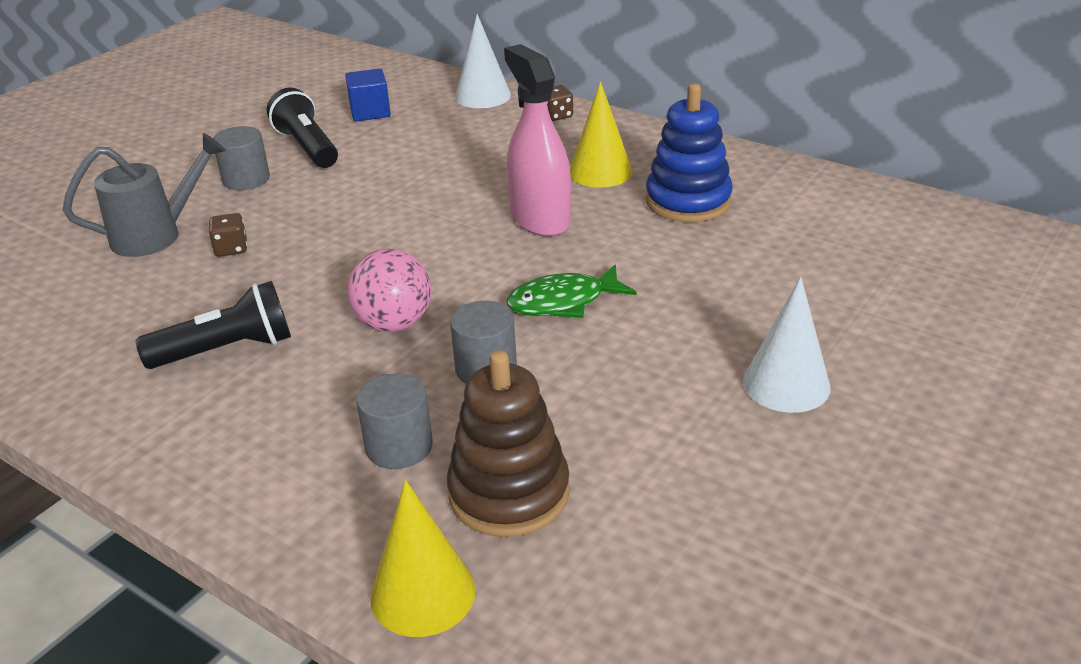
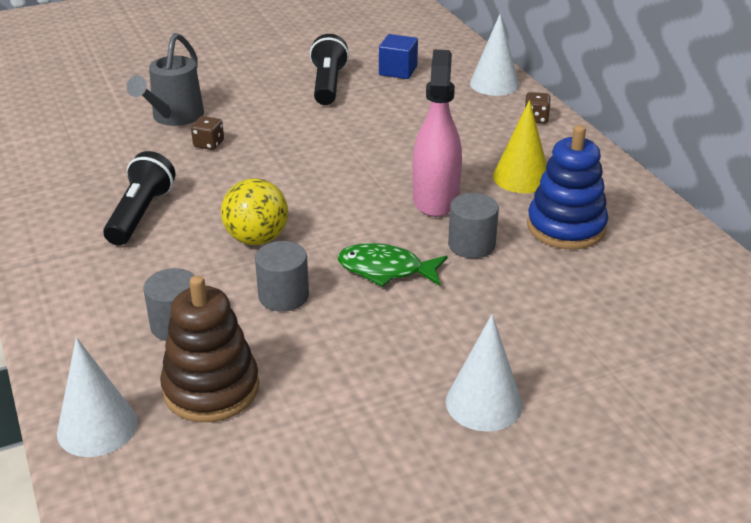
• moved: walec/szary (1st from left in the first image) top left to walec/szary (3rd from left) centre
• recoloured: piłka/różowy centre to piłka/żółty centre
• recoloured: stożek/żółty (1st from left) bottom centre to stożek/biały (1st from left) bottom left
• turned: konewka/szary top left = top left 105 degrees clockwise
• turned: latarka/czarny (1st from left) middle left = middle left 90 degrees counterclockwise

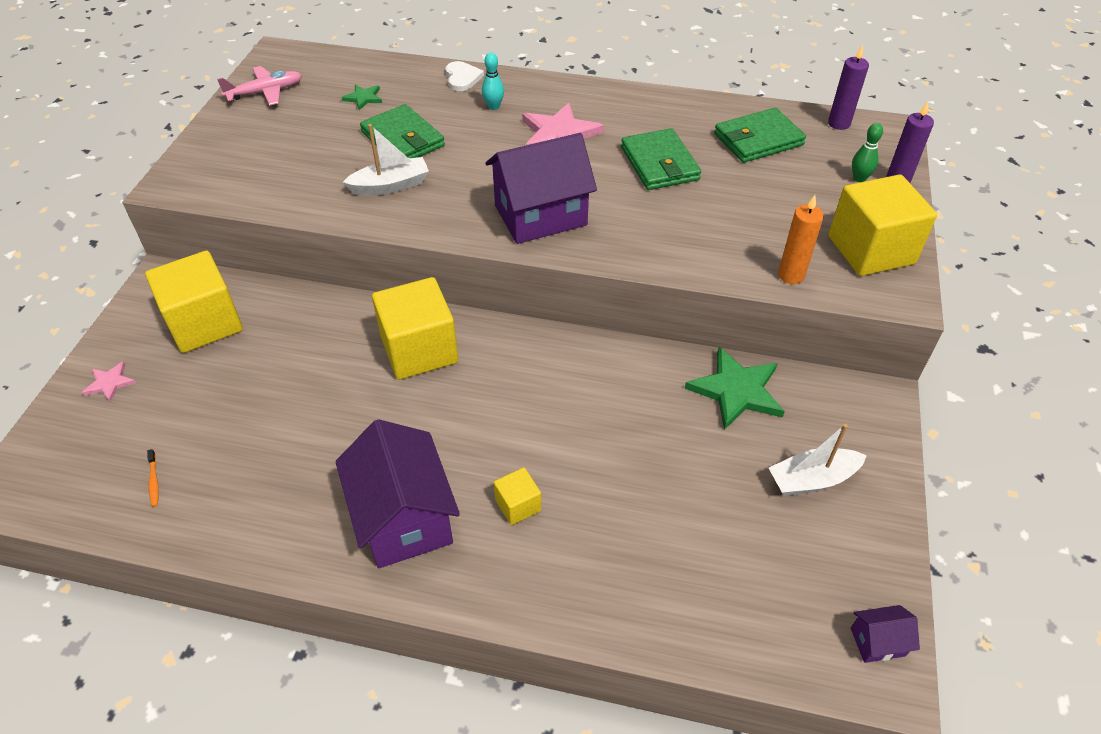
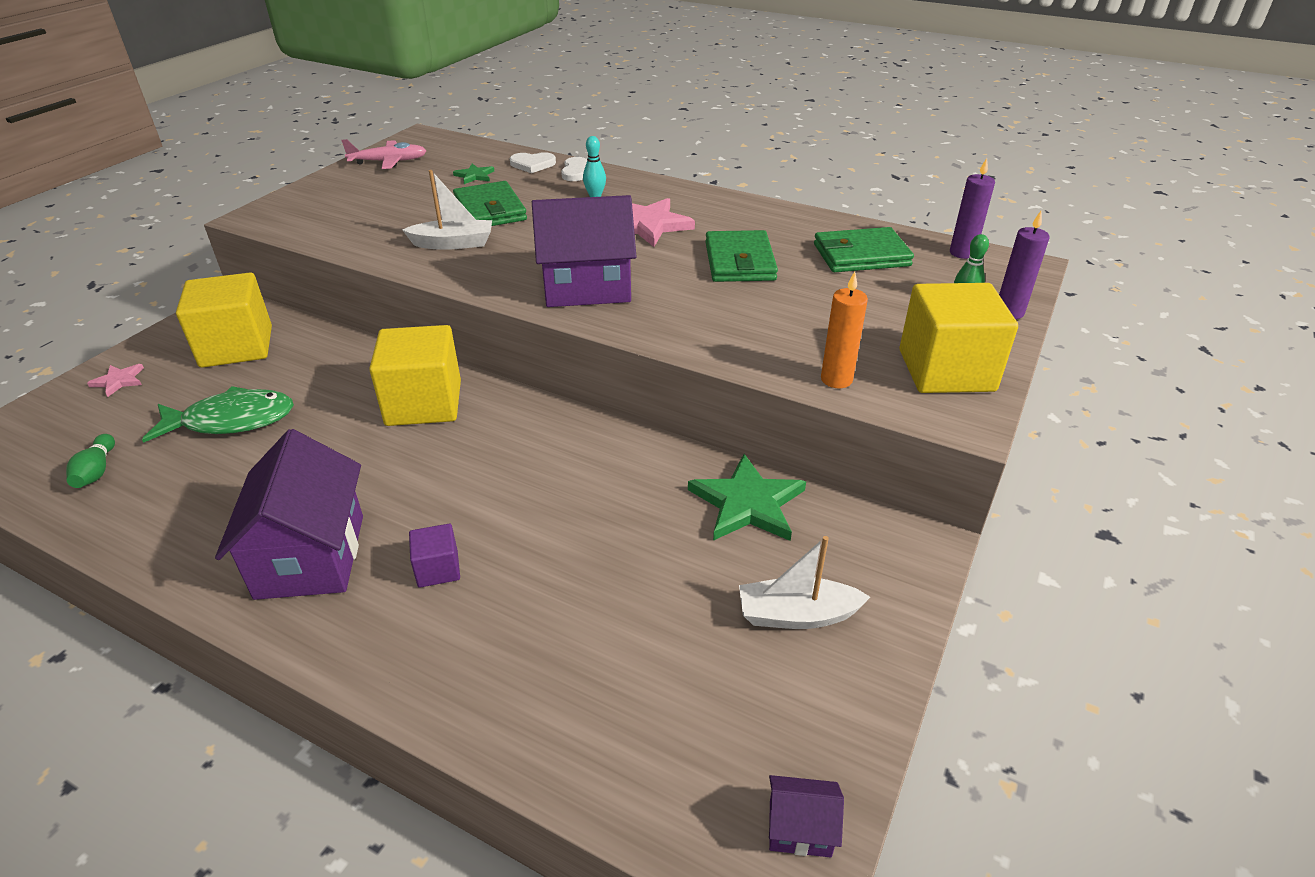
• added: ryba/zielony middle left
• added: serce/biały (1st from left) top centre
• replaced: szczoteczka do zębów/pomarańczowy middle left to kręgiel/zielony (1st from left) middle left
• recoloured: sześcian/żółty (3rd from left) bottom centre to sześcian/fioletowy middle left

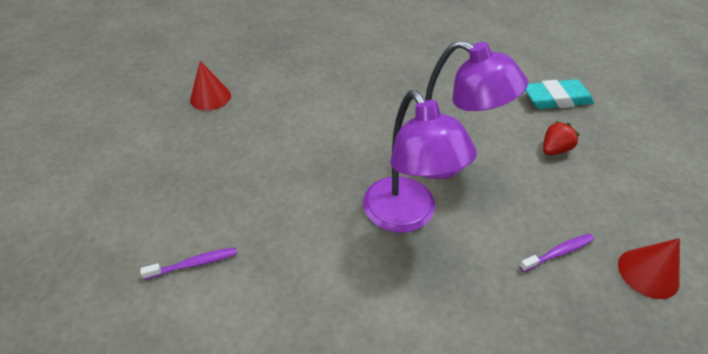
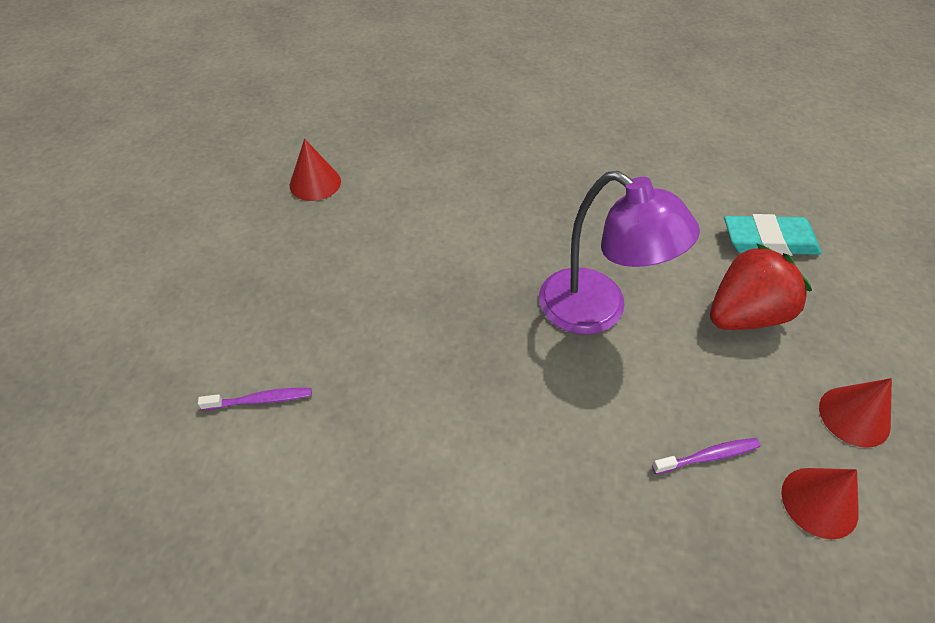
• removed: lampka/fioletowy (1st from left) centre
• added: stożek/czerwony (3rd from left) middle right
• resized: truskawka/czerwony middle right = middle right x1.89

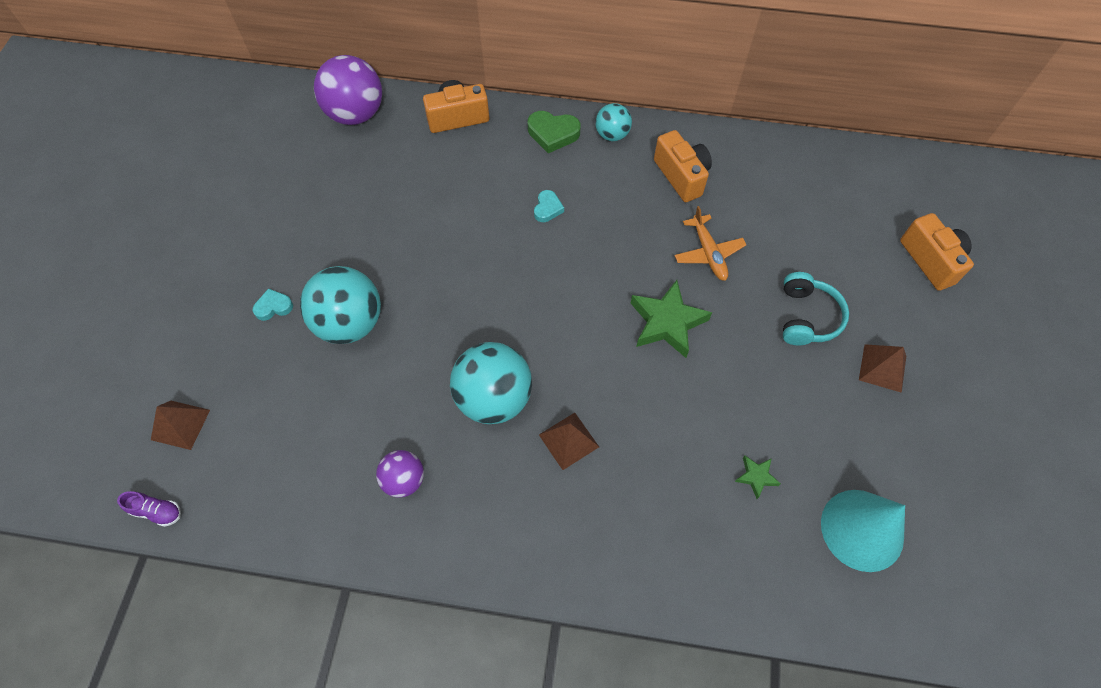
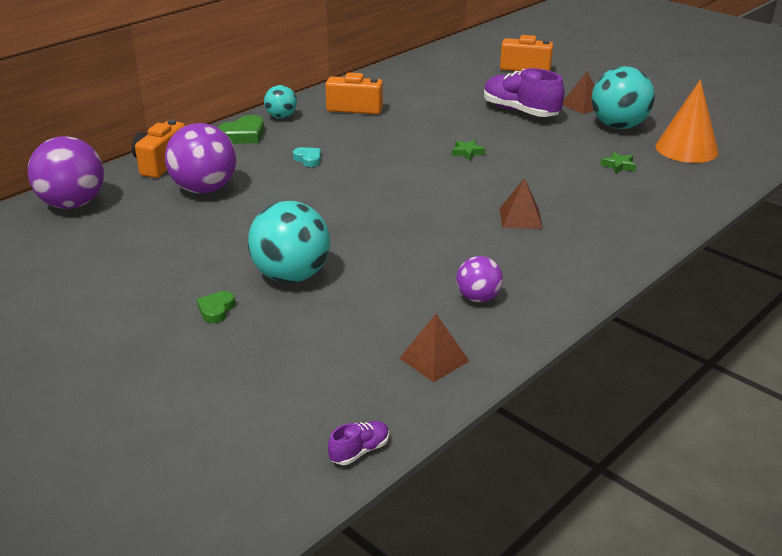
• removed: samolot/pomarańczowy centre
• added: piłka/fioletowy (2nd from left) top left
• moved: piramida/brązowy (1st from left) middle left to centre
• moved: piłka/turkusowy (2nd from left in the first image) centre to piłka/turkusowy (3rd from left) top right
• replaced: słuchawki/turkusowy middle right to but/fioletowy (2nd from left) top right
• recoloured: serce/turkusowy (1st from left) middle left to serce/zielony (1st from left) middle left
• recoloured: stożek/turkusowy bottom right to stożek/pomarańczowy top right
• resized: gwiazda/zielony (1st from left) centre = top centre x0.49

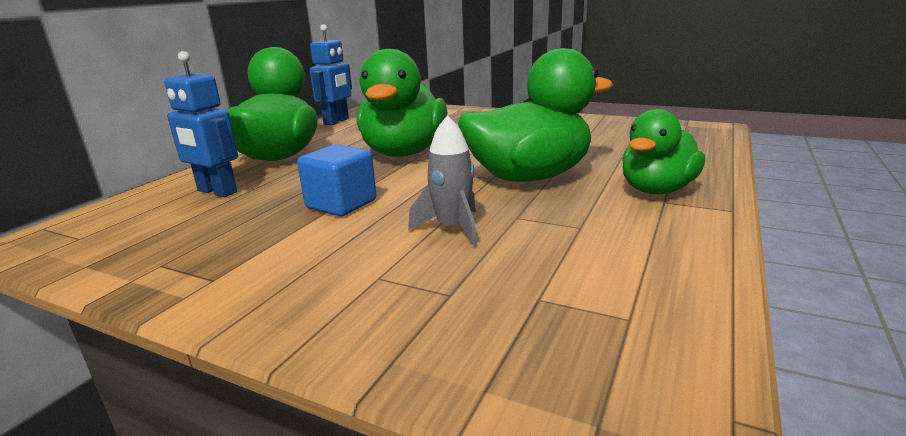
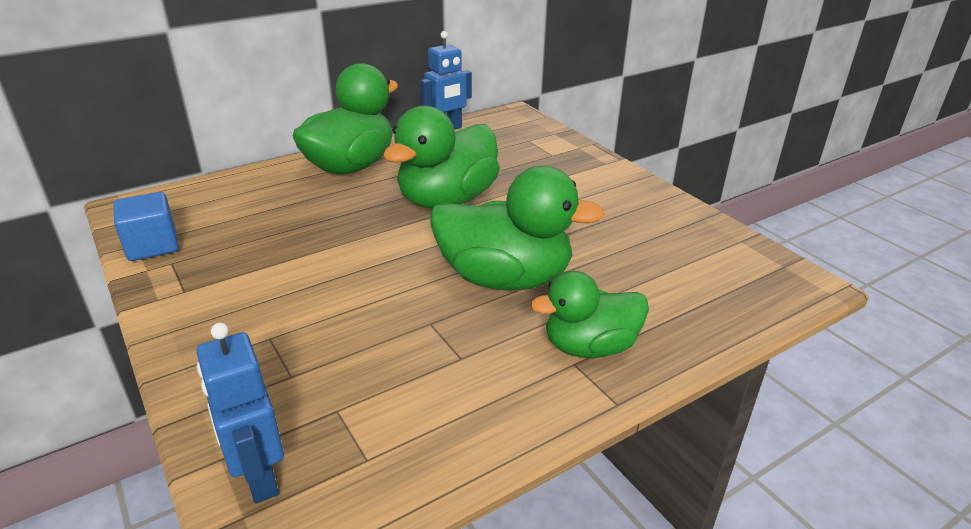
• removed: rakieta/szary centre
• moved: robot/niebieski (1st from left) top left to bottom left
• moved: sześcian/niebieski centre to middle left

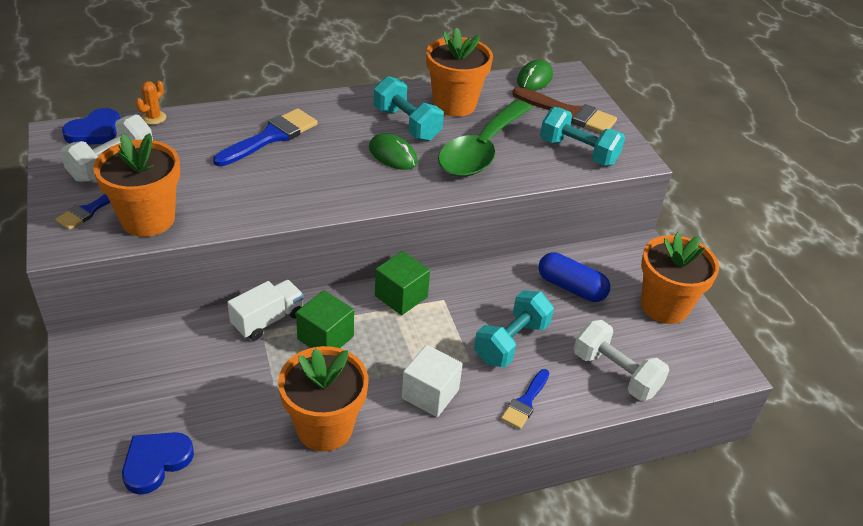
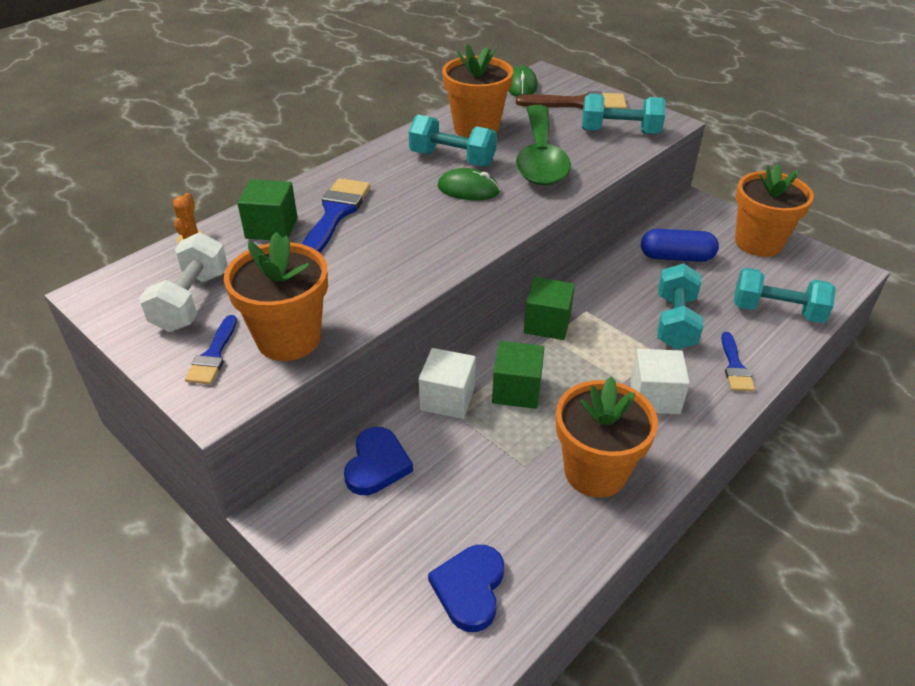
• added: sześcian/zielony (1st from left) top left
• moved: serce/niebieski (1st from left) top left to bottom centre
• replaced: ciężarówka/biały middle left to sześcian/biały (1st from left) centre
• recoloured: hantel/biały (2nd from left) bottom right to hantel/turkusowy (4th from left) middle right

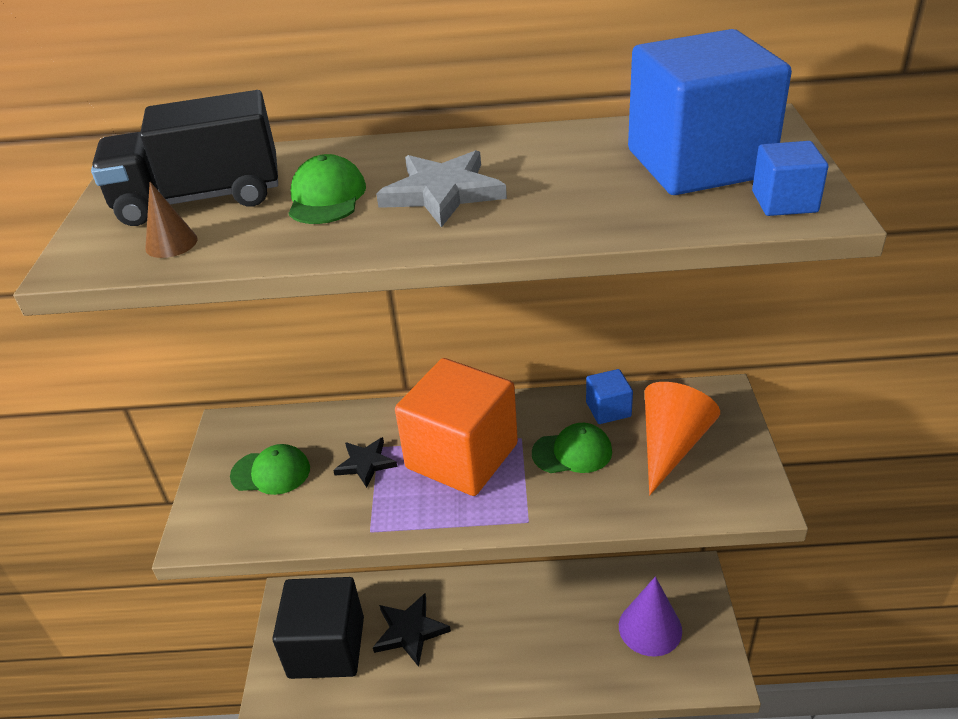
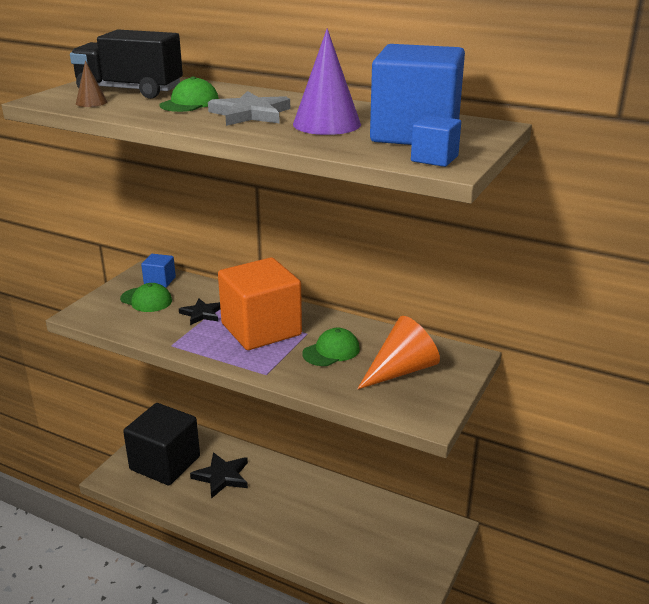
• moved: sześcian/niebieski (1st from left) centre to middle left
• moved: stożek/fioletowy bottom right to top centre
• turned: czapka/zielony (3rd from left) centre = centre 60 degrees counterclockwise

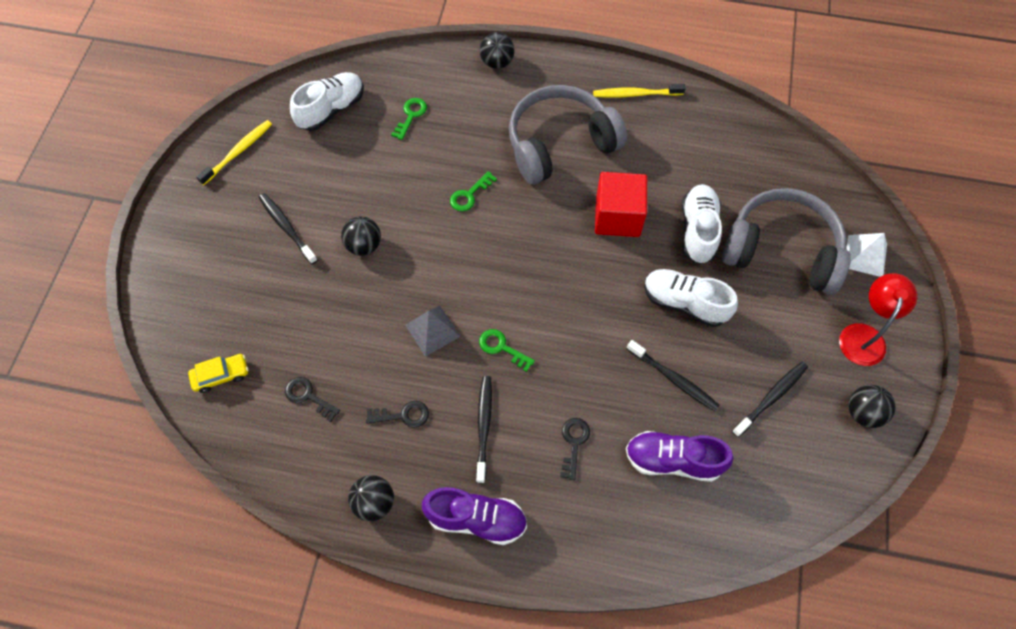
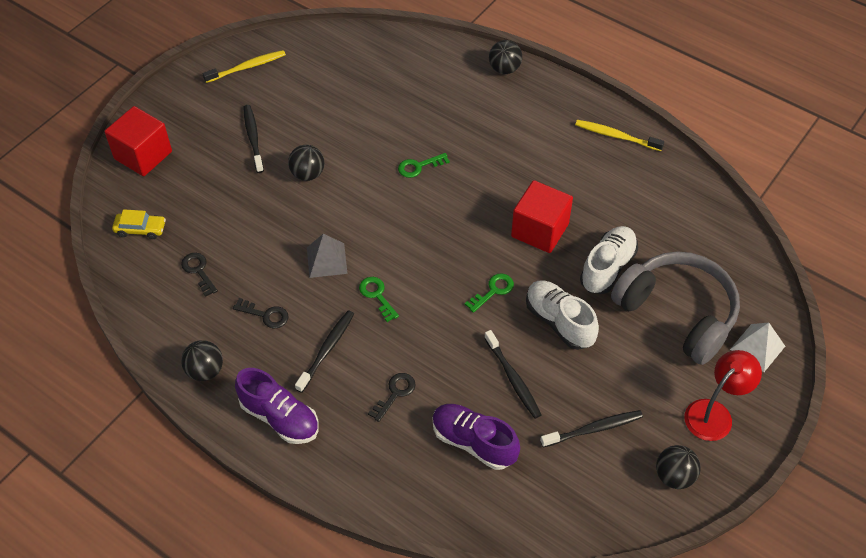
• removed: but/biały (1st from left) top left
• removed: słuchawki/szary (1st from left) top centre
• added: sześcian/czerwony (1st from left) top left
• moved: klucz/zielony (1st from left in the first image) top centre to klucz/zielony (3rd from left) centre

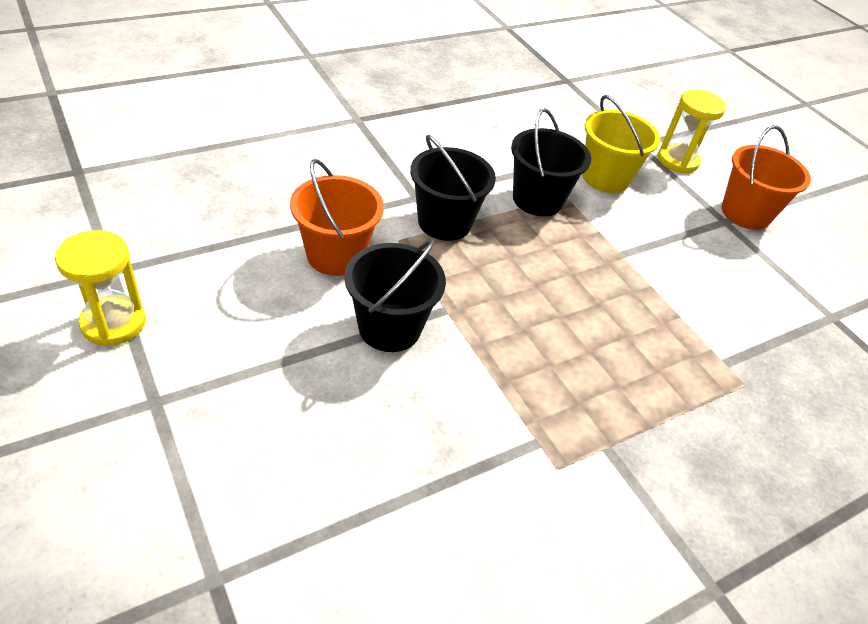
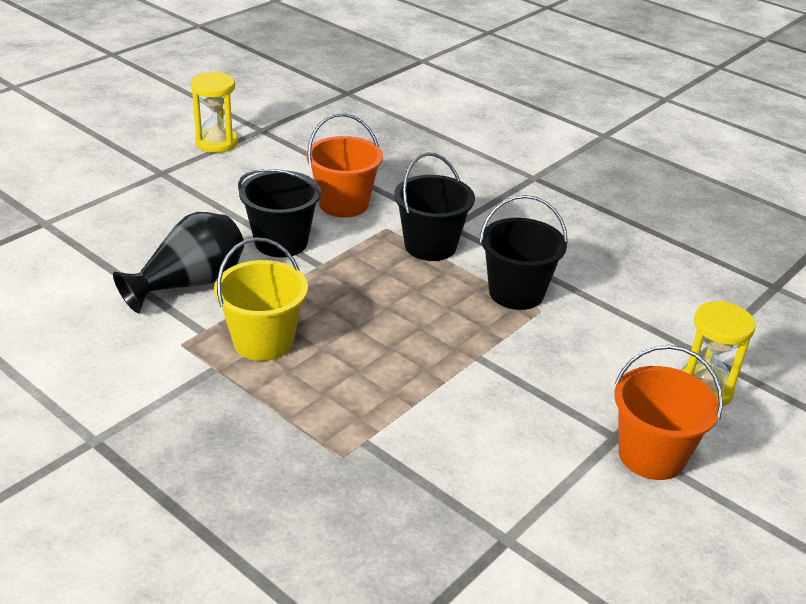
• added: wazon/czarny middle left
• moved: wiadro/żółty top right to middle left

